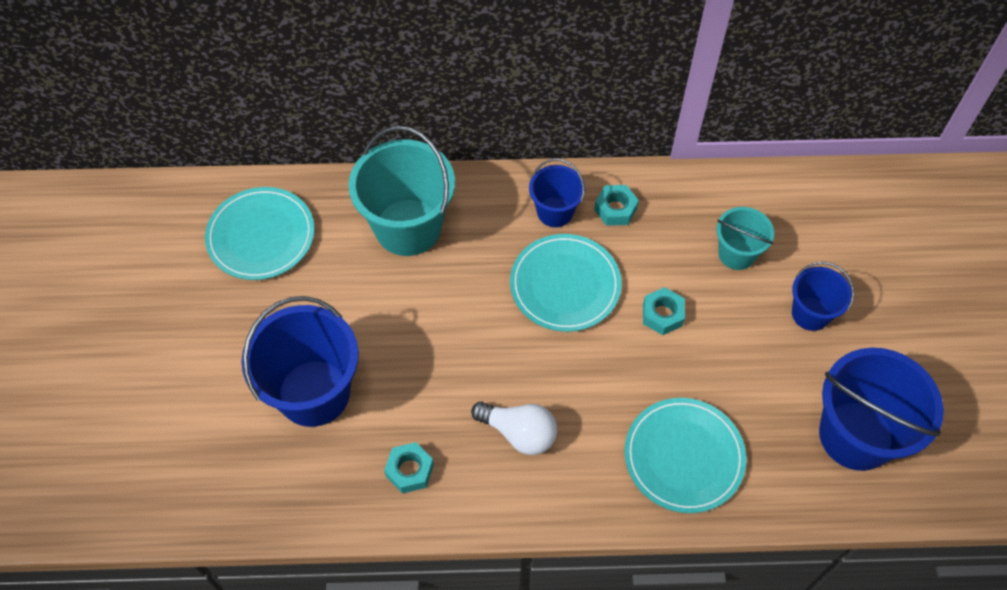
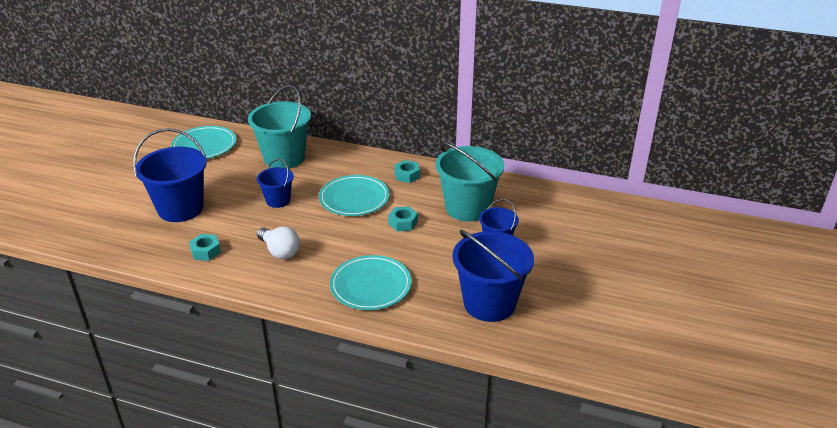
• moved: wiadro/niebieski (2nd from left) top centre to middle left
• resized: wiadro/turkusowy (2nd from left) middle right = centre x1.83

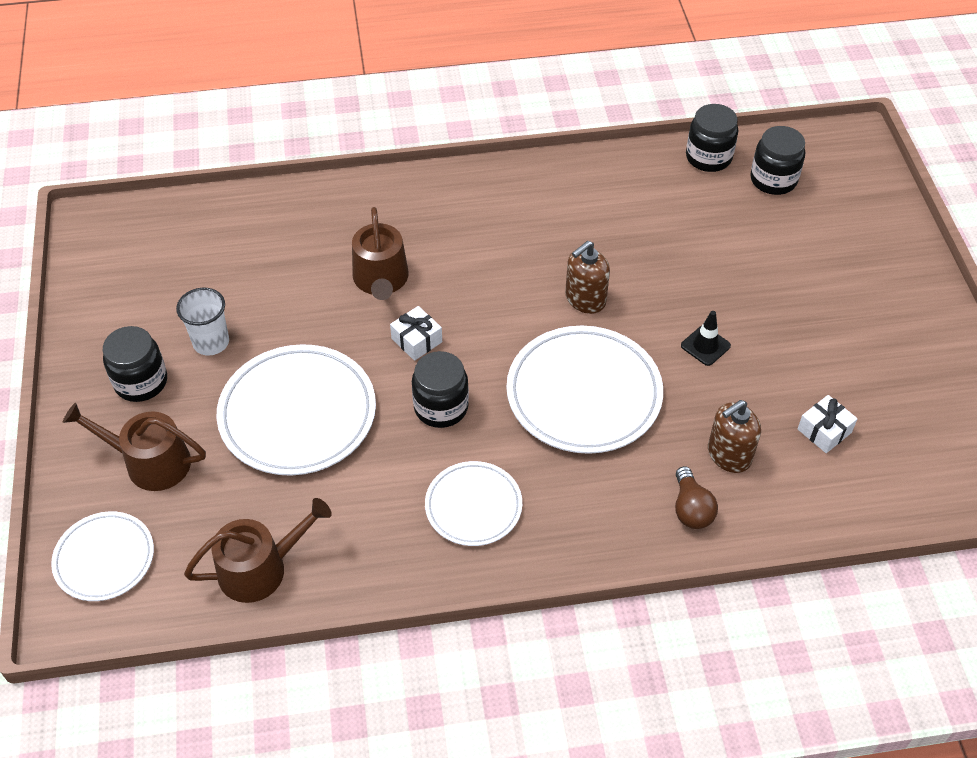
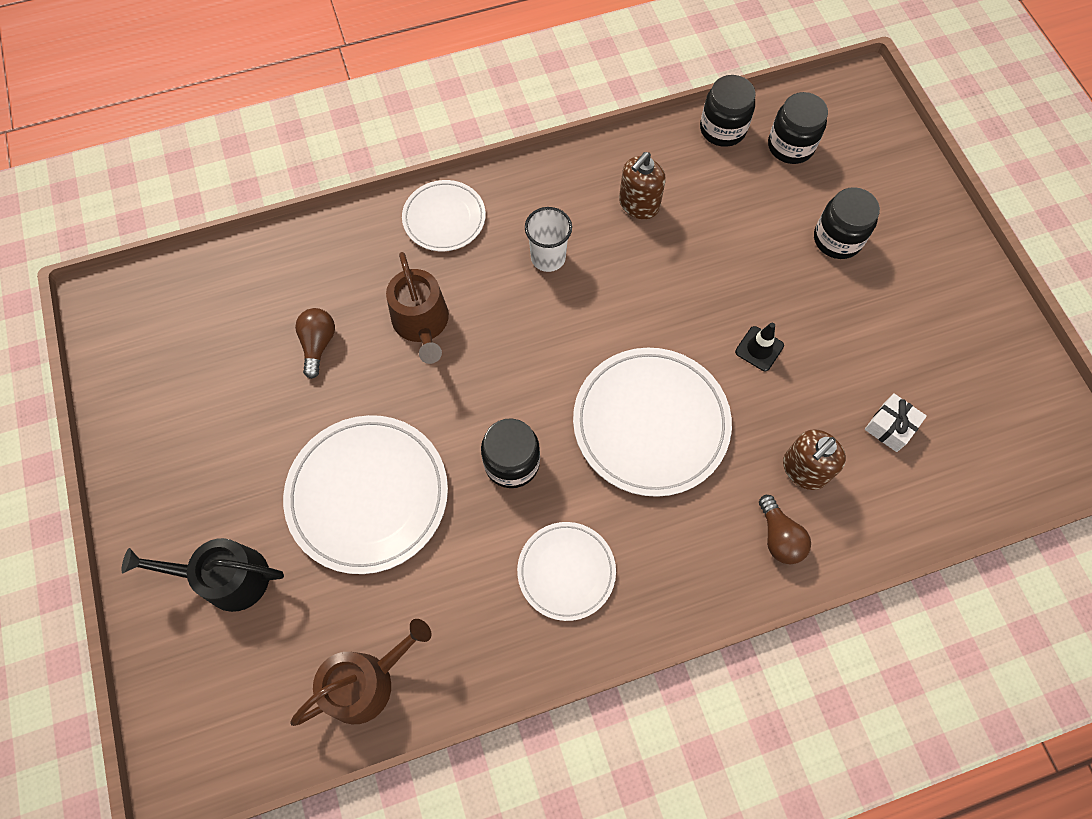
• removed: prezent/biały (1st from left) centre
• added: żarówka/brązowy (1st from left) middle left
• moved: talerz/biały (1st from left in the first image) bottom left to talerz/biały (2nd from left) top centre
• moved: słoik/czarny (1st from left in the first image) middle left to słoik/czarny (4th from left) top right
• moved: szklanka/biały middle left to top centre
• moved: dozownik mydła/brązowy (1st from left) centre to top centre
• recoloured: konewka/brązowy (1st from left) middle left to konewka/czarny bottom left

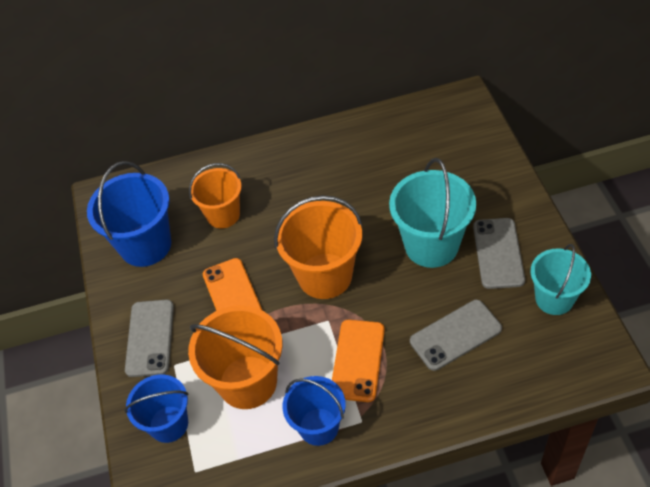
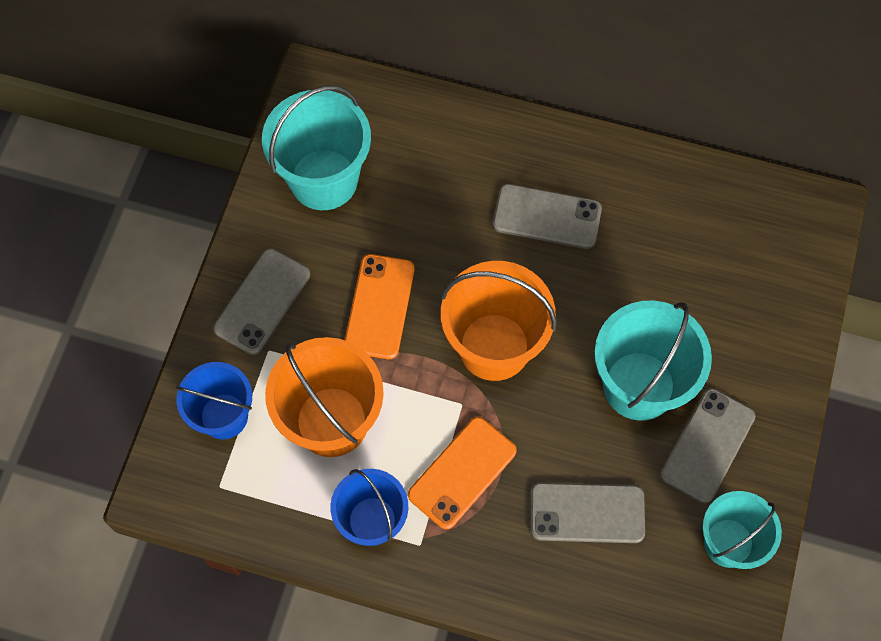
• removed: wiadro/pomarańczowy (1st from left) middle left
• added: telefon/szary (2nd from left) centre
• recoloured: wiadro/niebieski (1st from left) middle left to wiadro/turkusowy (1st from left) top centre

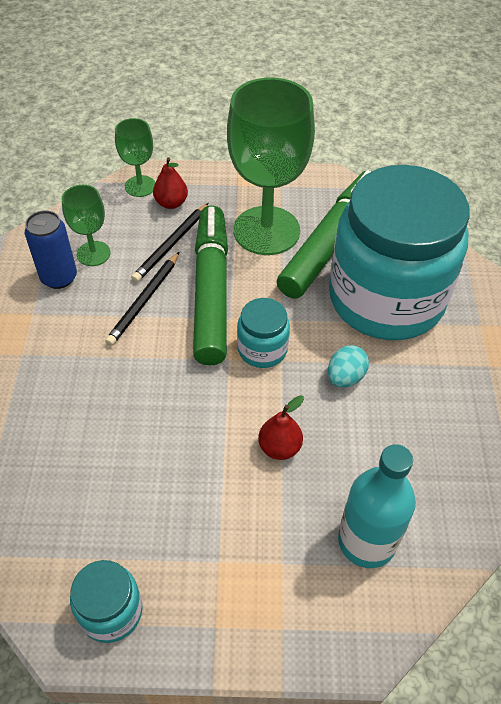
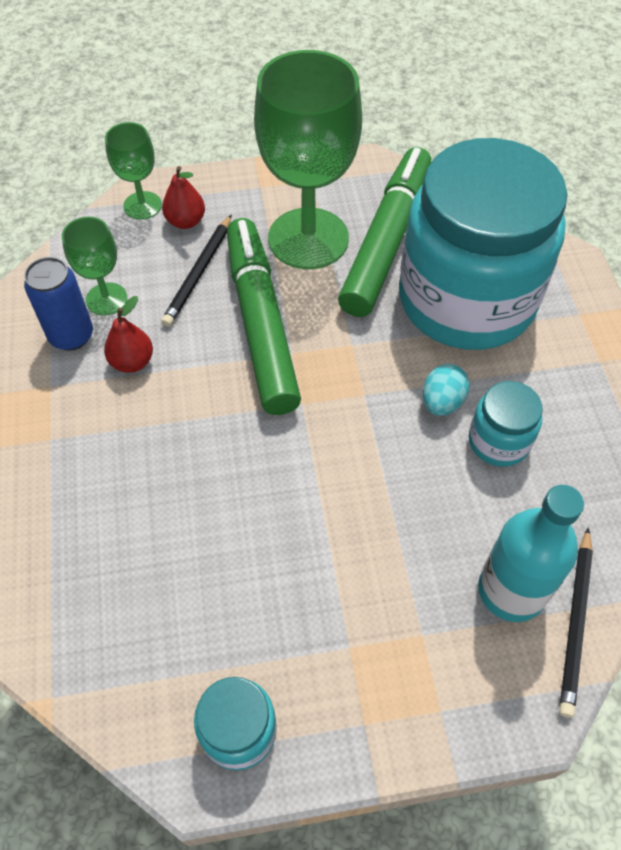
• moved: ołówek/czarny (1st from left in the first image) middle left to ołówek/czarny (2nd from left) bottom right
• moved: słoik/turkusowy (2nd from left in the first image) centre to słoik/turkusowy (3rd from left) middle right
• moved: gruszka/czerwony (2nd from left in the first image) centre to gruszka/czerwony (1st from left) middle left

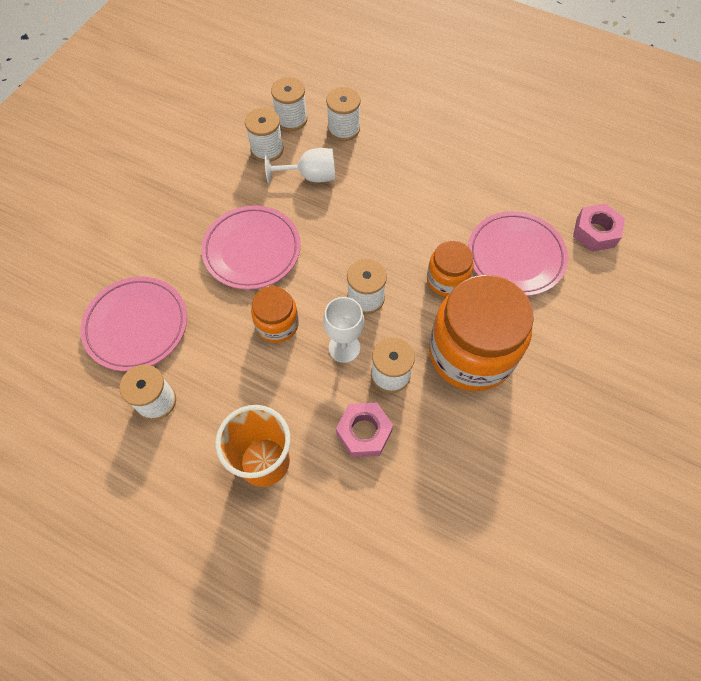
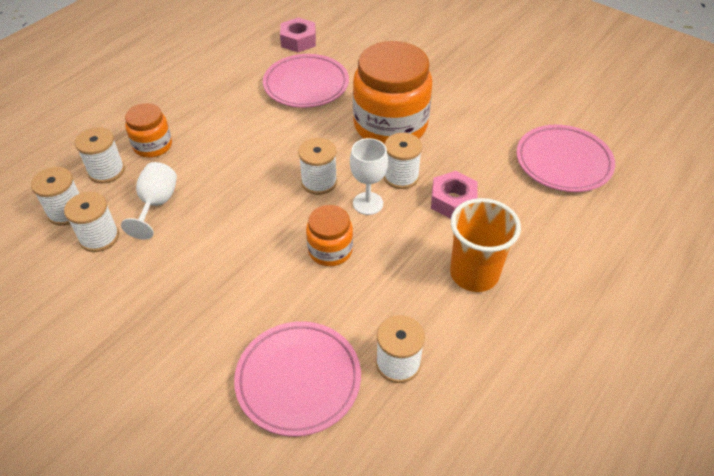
• moved: talerz/różowy (2nd from left in the first image) centre to talerz/różowy (3rd from left) top right
• moved: słoik/pomarańczowy (2nd from left in the first image) centre to słoik/pomarańczowy (1st from left) top left

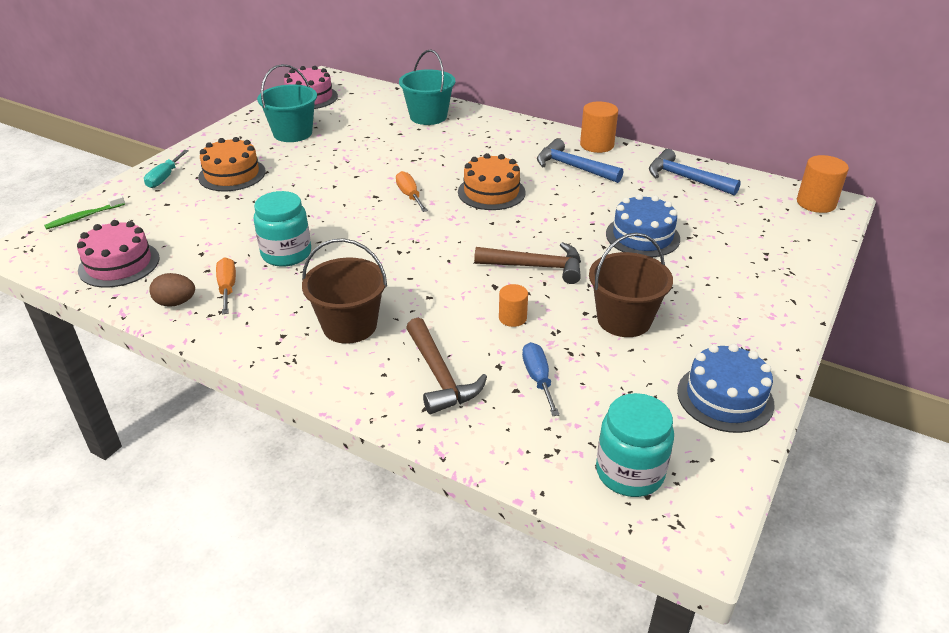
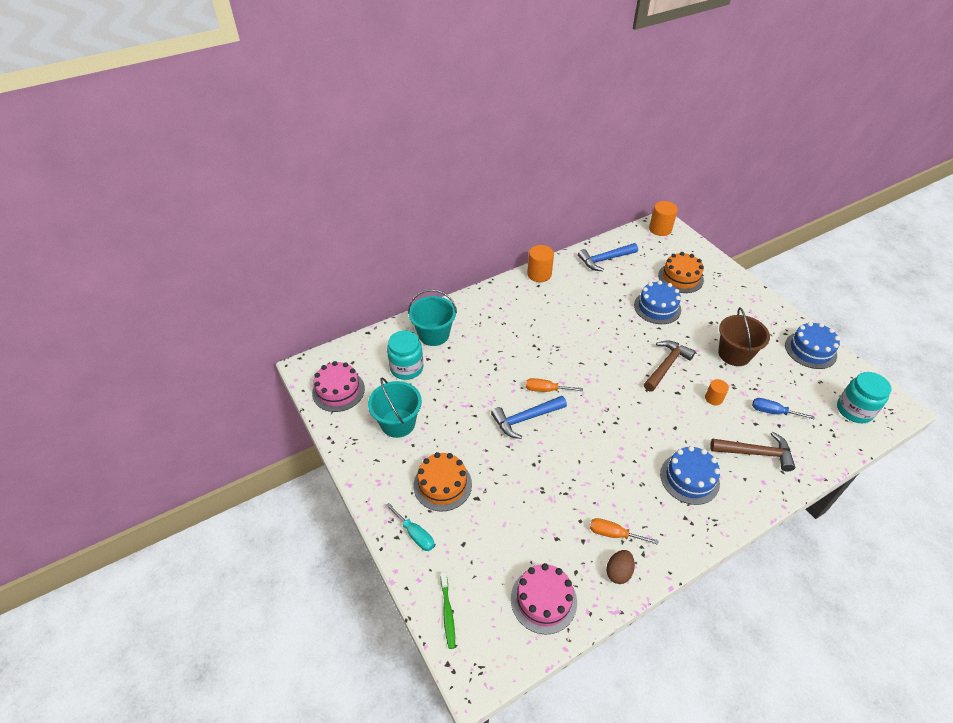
• moved: słoik/turkusowy (1st from left) middle left to centre
• moved: tort/pomarańczowy (2nd from left) top centre to middle right
• moved: młotek/niebieski (1st from left) top centre to centre
• replaced: wiadro/brązowy (1st from left) centre to tort/niebieski (2nd from left) middle right

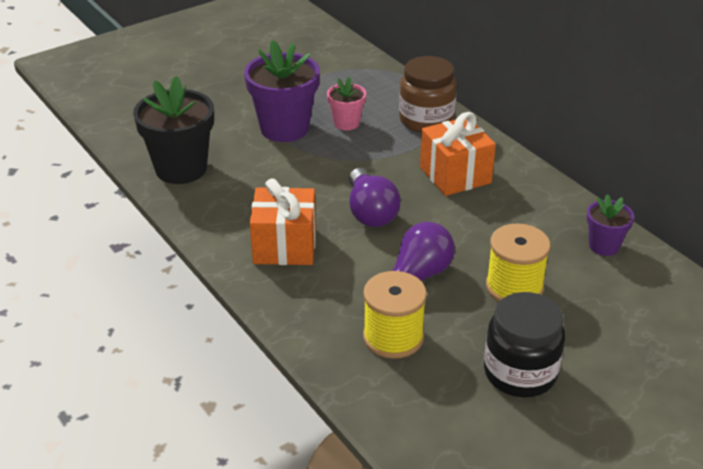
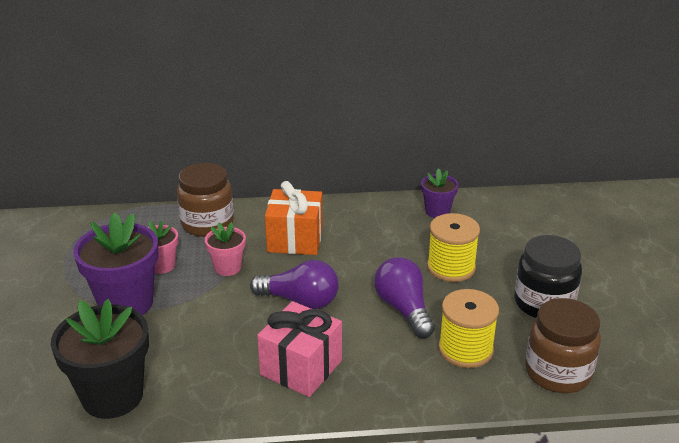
• added: doniczka/różowy (2nd from left) middle left
• added: słoik/brązowy (2nd from left) bottom right
• recoloured: prezent/pomarańczowy (1st from left) centre to prezent/różowy bottom centre

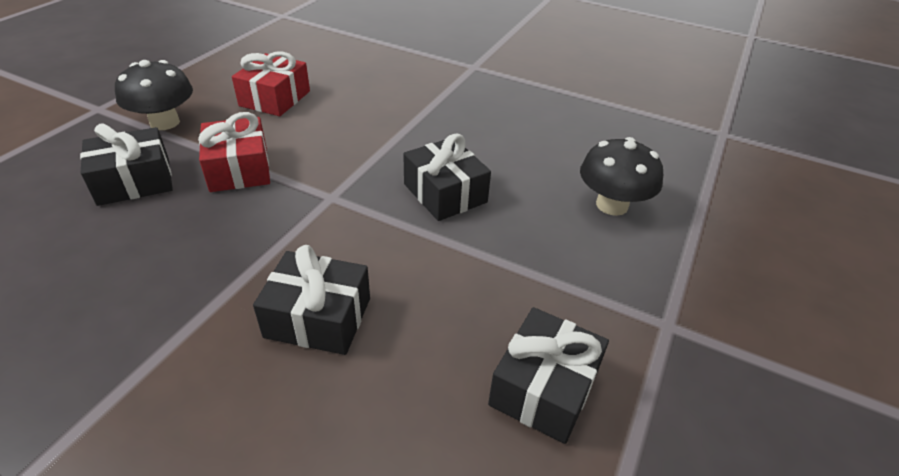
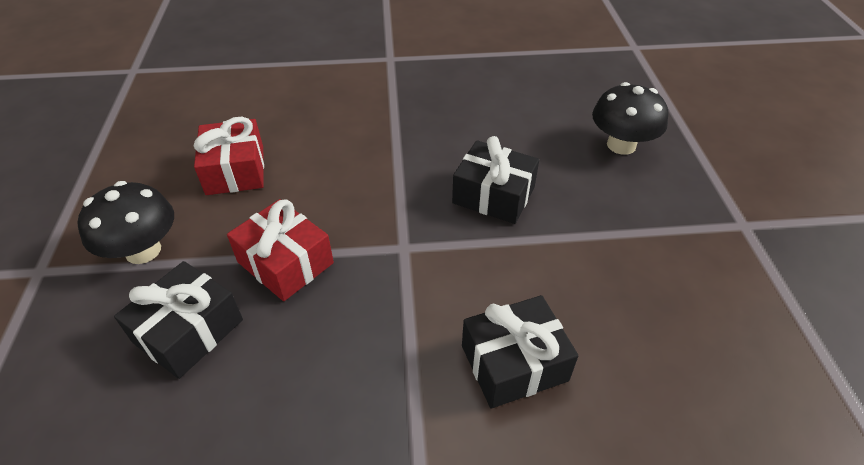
• removed: prezent/czarny (4th from left) bottom centre

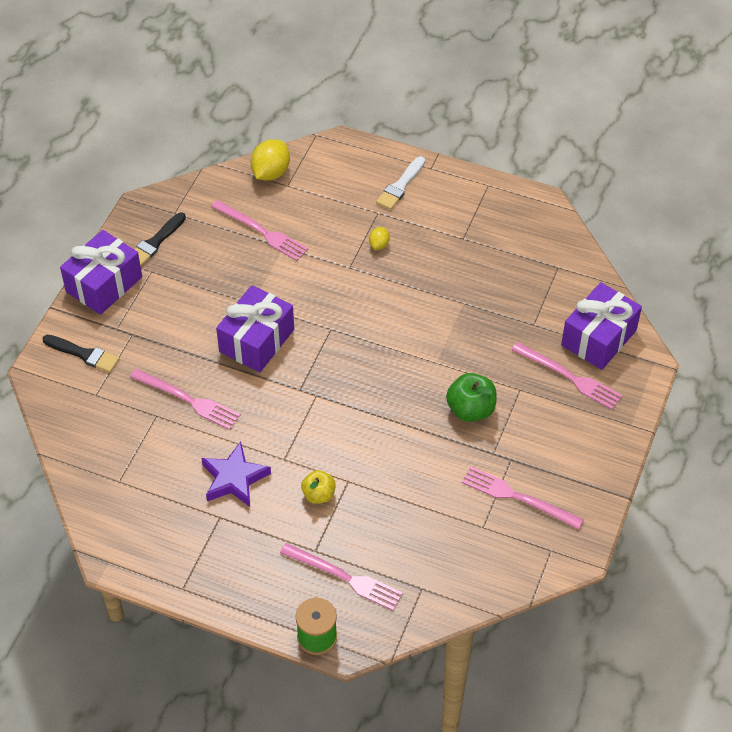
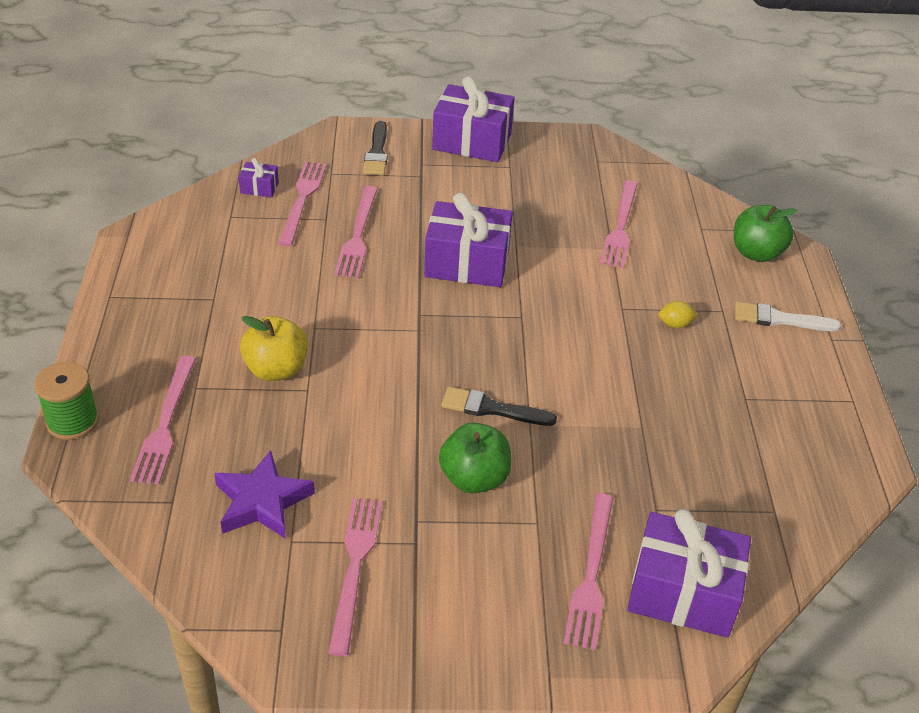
• removed: cytryna/żółty (1st from left) top centre
• added: prezent/fioletowy (1st from left) top left
• added: widelec/różowy (2nd from left) top left
• added: jabłko/zielony (2nd from left) top right
• moved: pędzel/czarny (2nd from left) top left to centre
• moved: gwiazda/fioletowy middle left to bottom left
• resized: jabłko/żółty centre = middle left x1.52

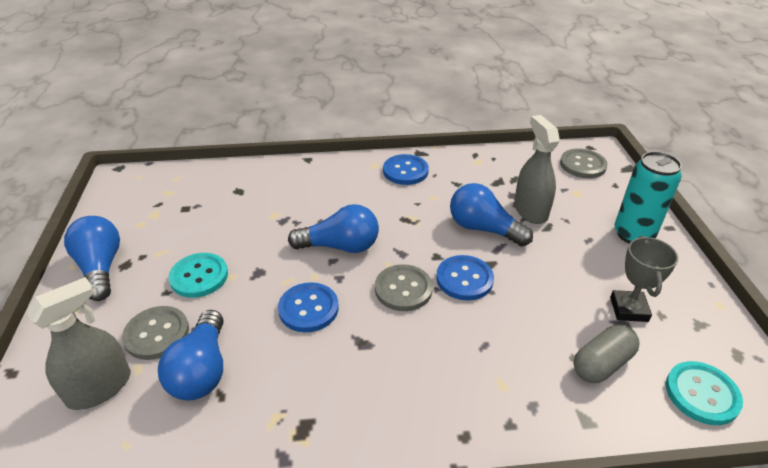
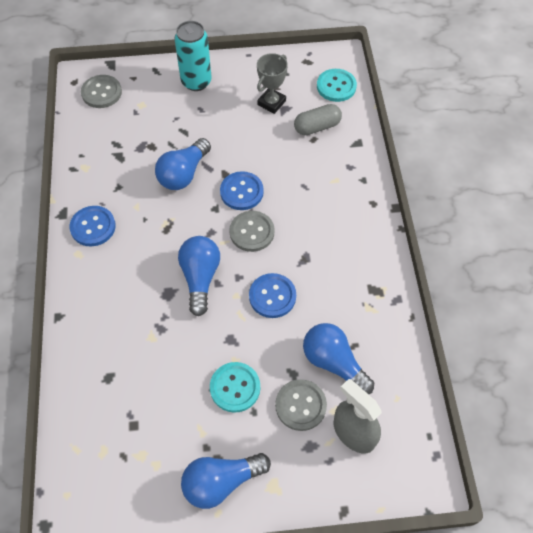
• removed: spryskiwacz/szary (2nd from left) middle right
• turned: żarówka/niebieski (2nd from left in the first image) bottom left = bottom centre 135 degrees counterclockwise
• turned: kapsułka/szary bottom right = top centre 75 degrees counterclockwise
• turned: puchar/szary middle right = top centre 60 degrees counterclockwise

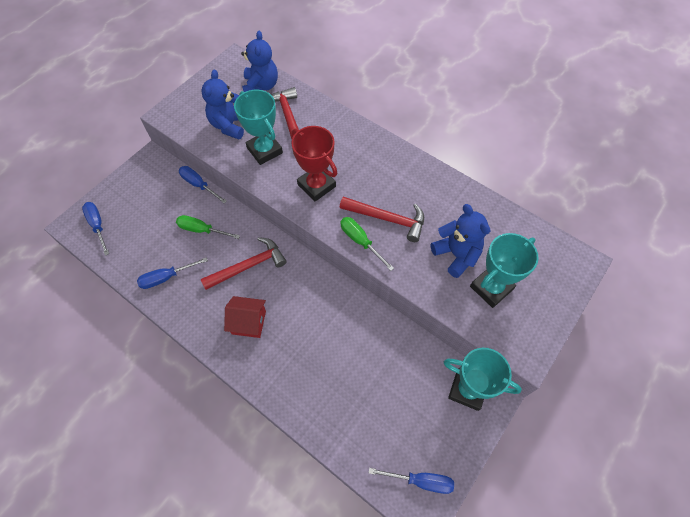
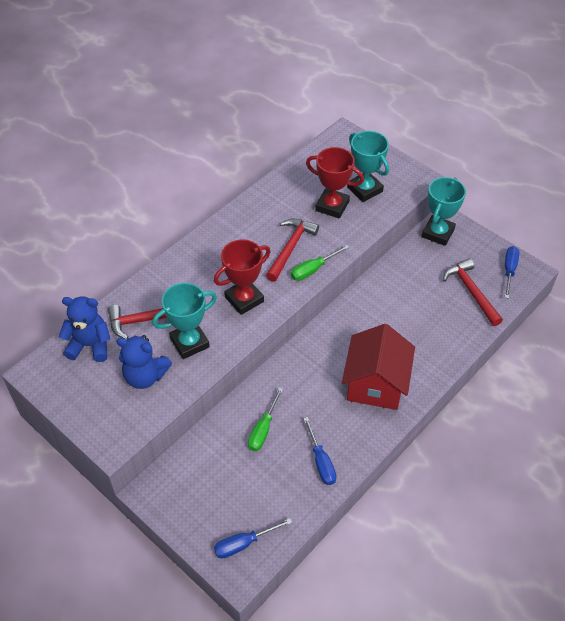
• removed: śrubokręt/niebieski (3rd from left) middle left
• moved: młotek/czerwony (1st from left in the first image) centre to młotek/czerwony (3rd from left) middle right
• replaced: miś/niebieski (3rd from left) middle right to puchar/czerwony (2nd from left) top centre
• resized: domek/czerwony centre = middle right x1.75

